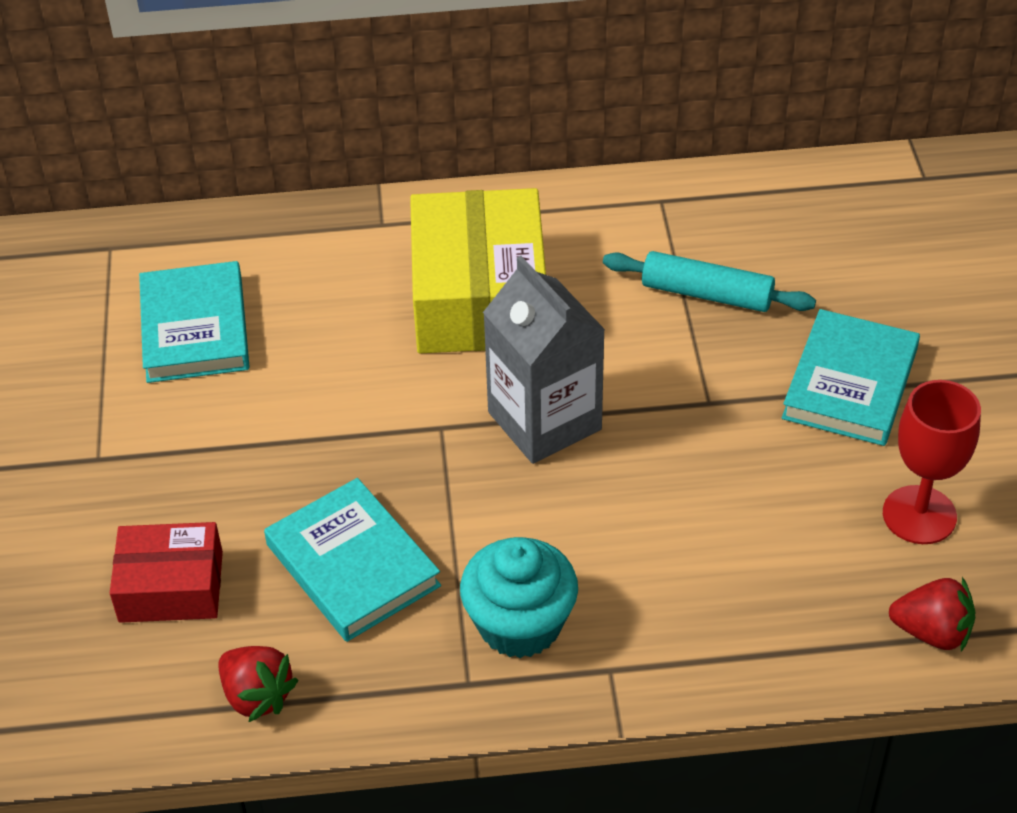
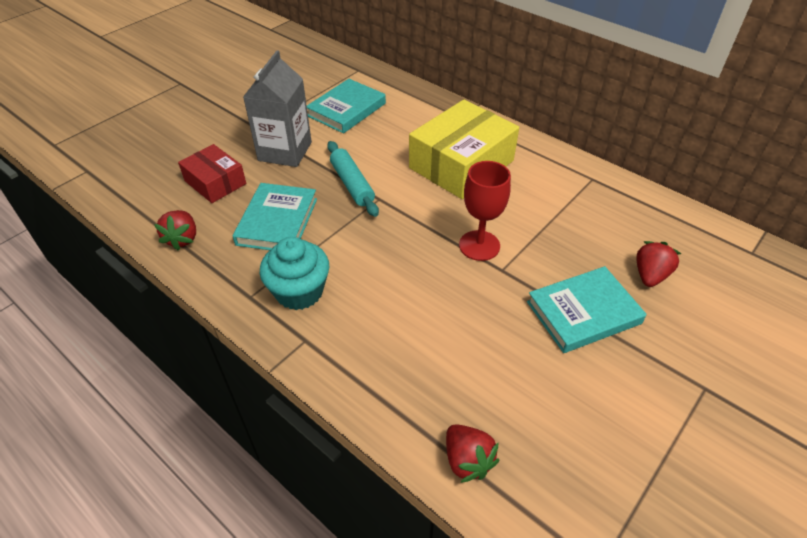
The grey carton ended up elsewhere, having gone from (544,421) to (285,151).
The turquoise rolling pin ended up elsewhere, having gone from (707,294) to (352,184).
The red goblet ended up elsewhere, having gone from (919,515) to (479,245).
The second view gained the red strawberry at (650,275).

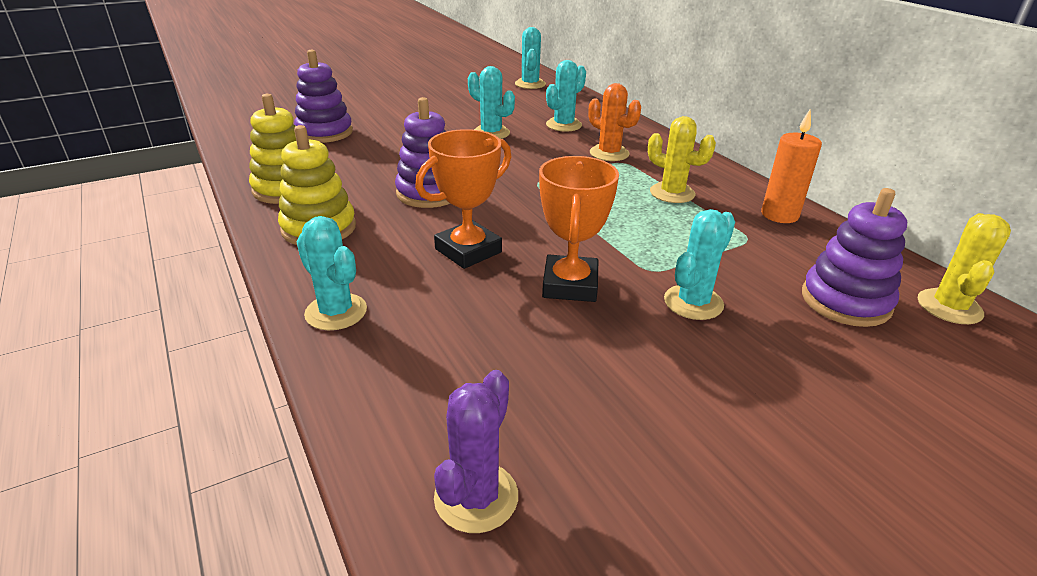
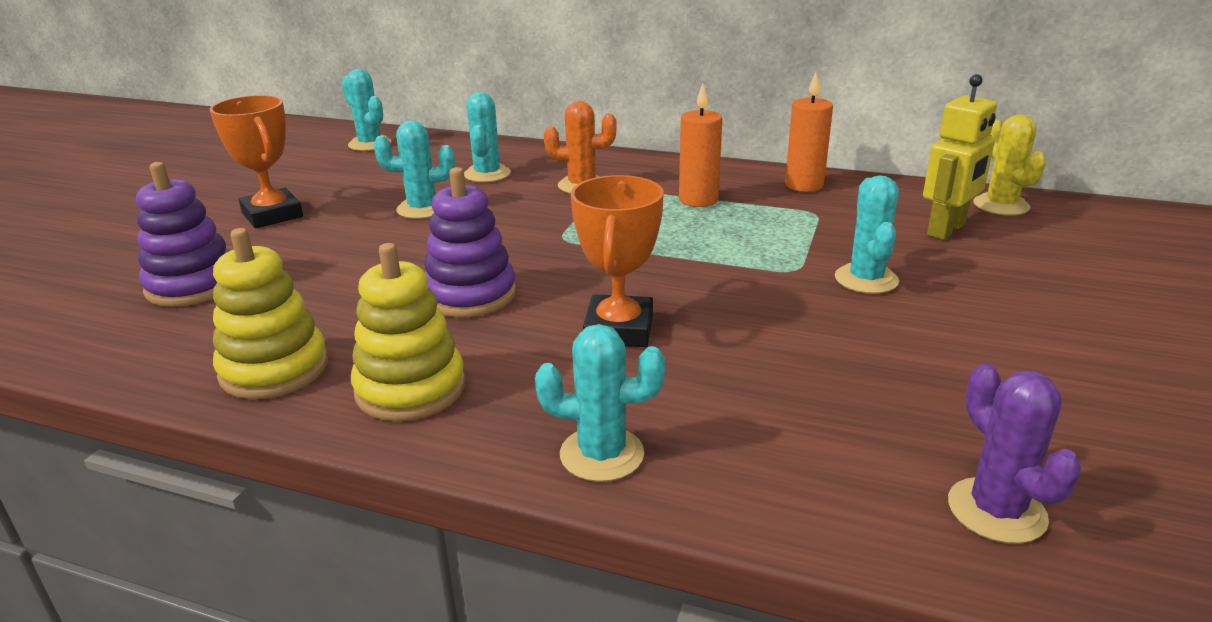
The orange trophy ended up elsewhere, having gone from (570,285) to (272,215).
Where the yellow cactus stood at (672,193), the orange candle came to stand at (698,200).
Where the purple stacking toy stood at (845,301), the yellow robot came to stand at (947,230).

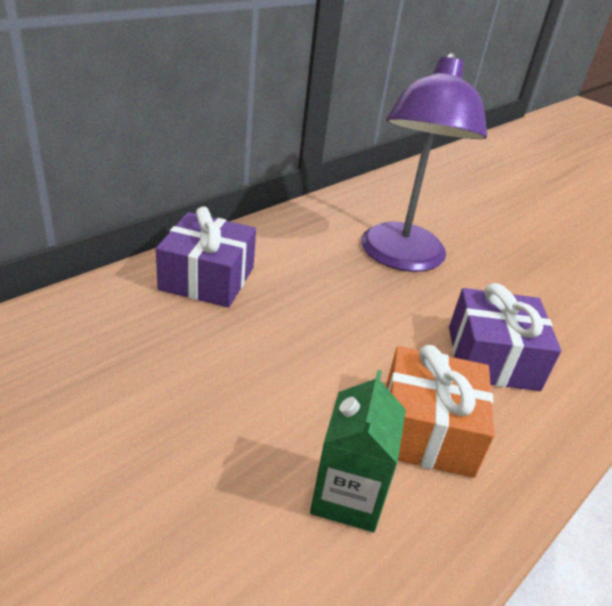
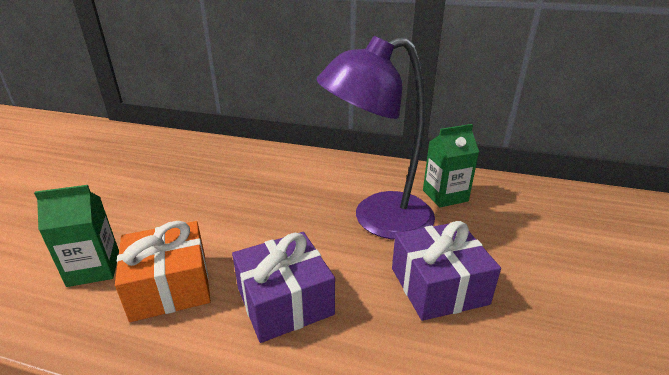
The purple gift ended up elsewhere, having gone from (207,278) to (438,286).
The second view gained the green carton at (445,195).

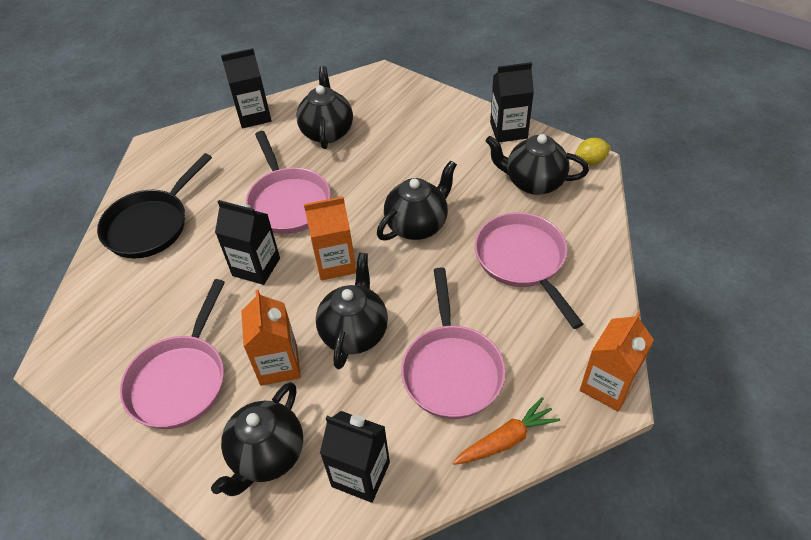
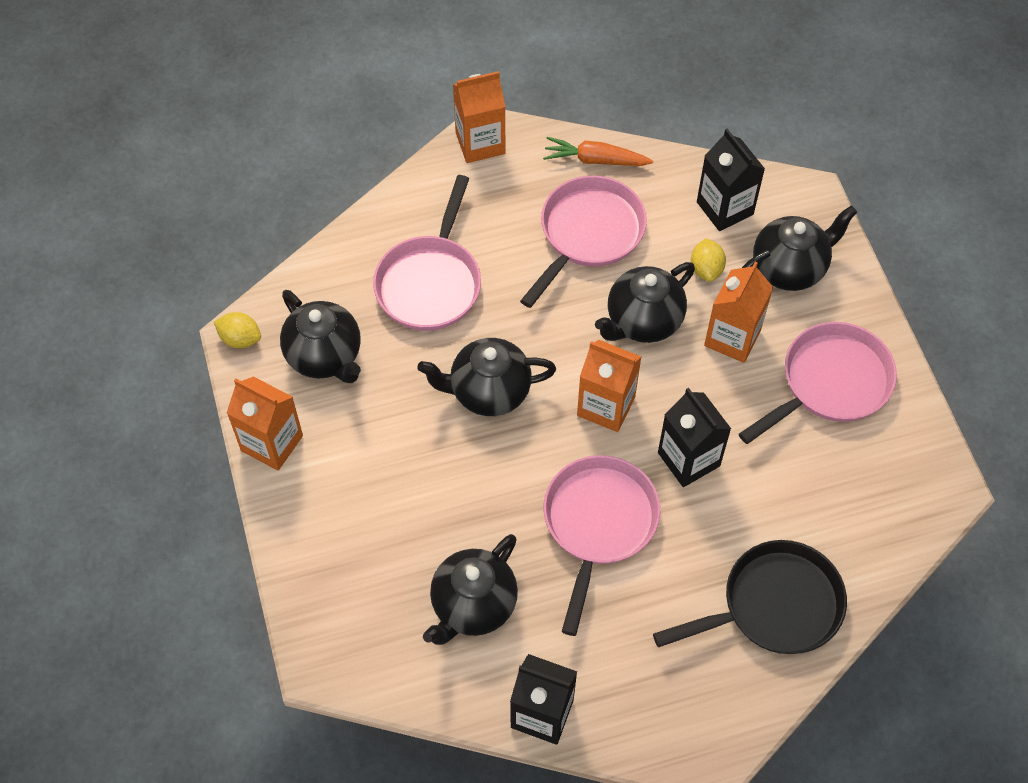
What was the black carton at (508,130) turned into the orange carton at (272,443).
The second view gained the yellow lemon at (706,269).

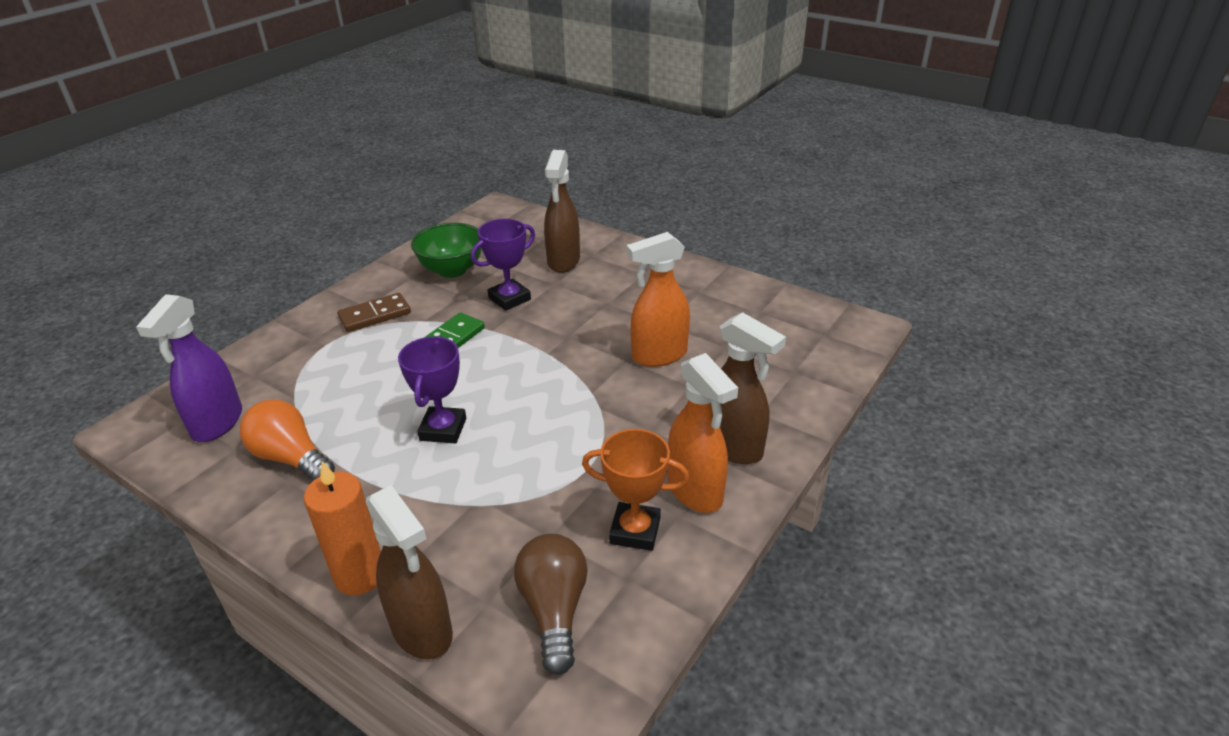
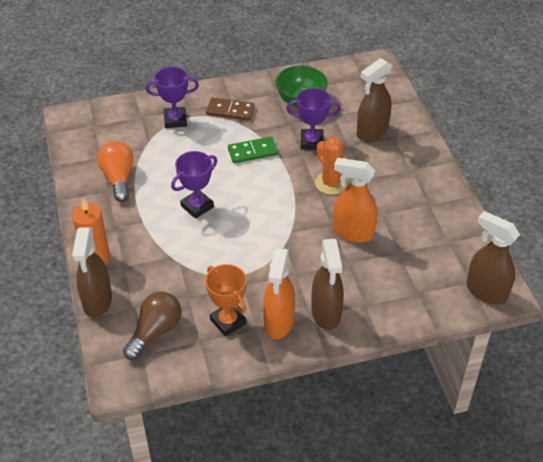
The second view gained the purple trophy at (175,120).
The second view gained the orange cactus at (330,183).
The second view gained the brown spray bottle at (485,291).
The second view lost the purple spray bottle at (217,423).

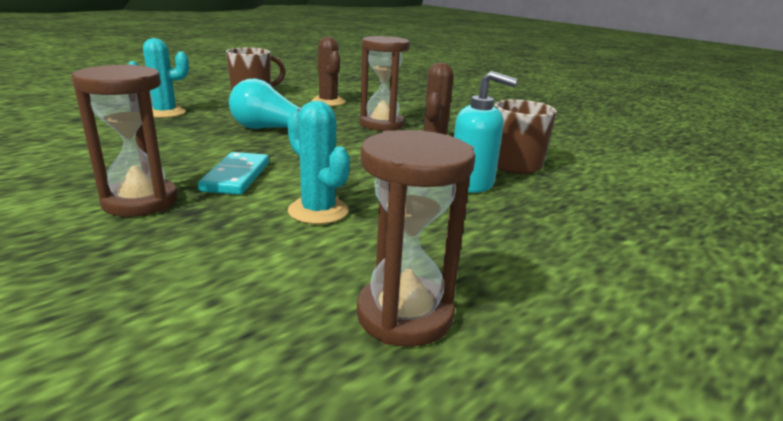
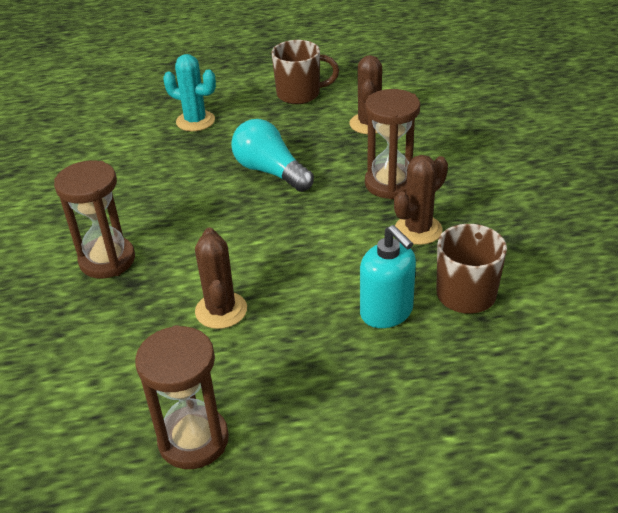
What was the turquoise cactus at (318,211) turned into the brown cactus at (221,310).
The second view lost the turquoise domino at (236,177).

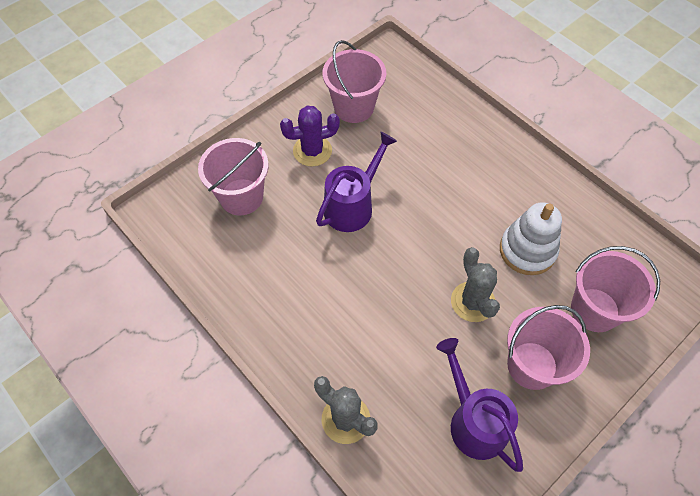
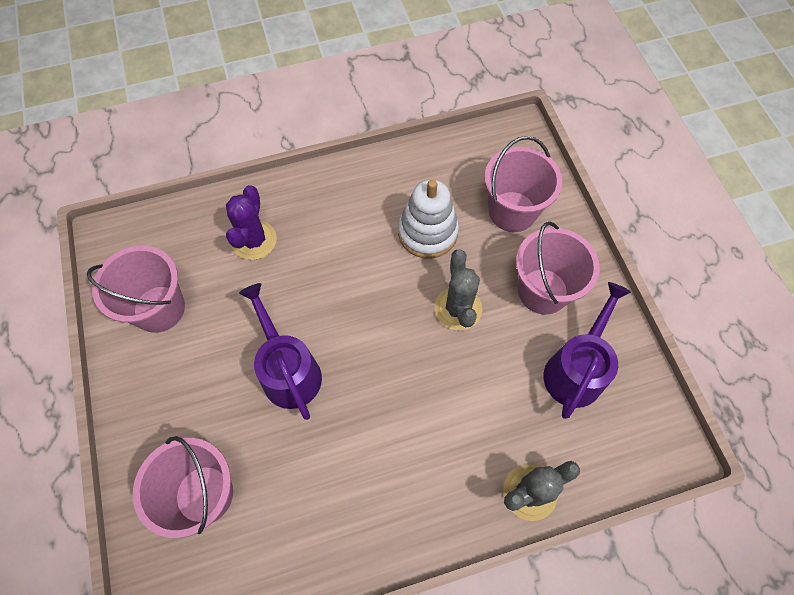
The purple cactus ended up elsewhere, having gone from (312,151) to (254,240).
The grey cactus at (472,302) ended up facing another way, 75 degrees clockwise from before.
The purple watering can at (473,421) ended up facing another way, 120 degrees clockwise from before.

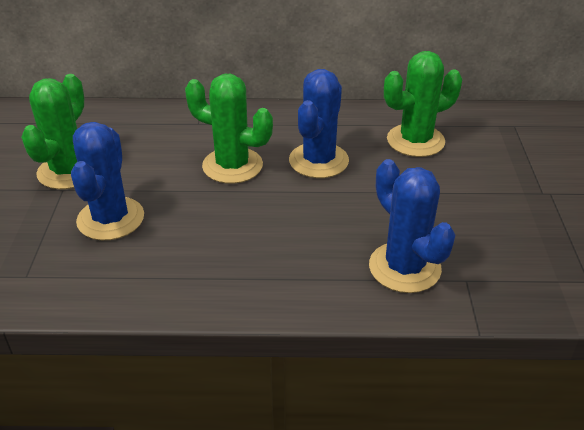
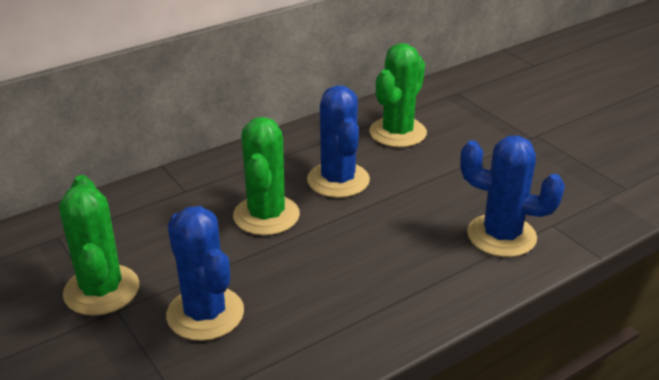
The green cactus at (232,166) ended up facing another way, 75 degrees counterclockwise from before.

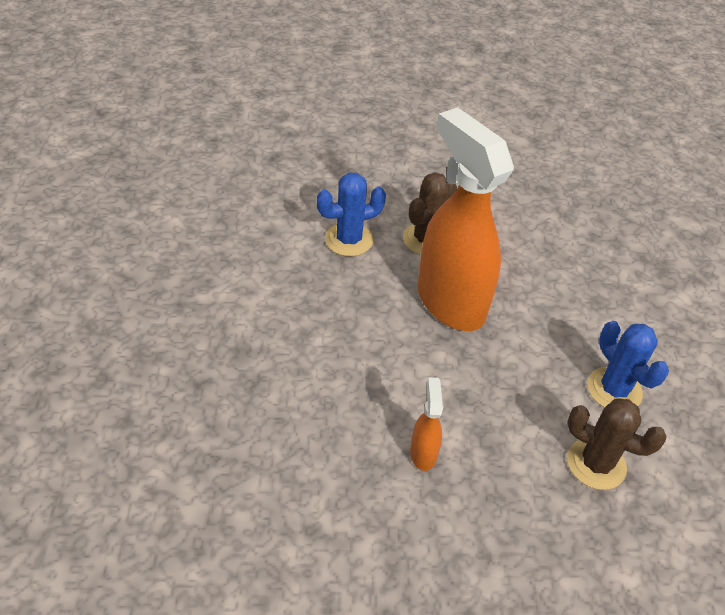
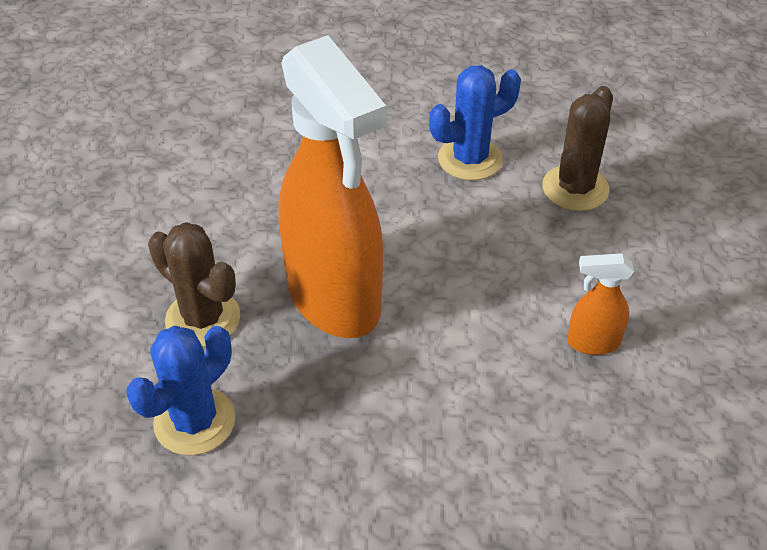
The blue cactus at (349,240) ended up facing another way, 60 degrees clockwise from before.
The orange spray bottle at (449,302) ended up facing another way, 90 degrees counterclockwise from before.

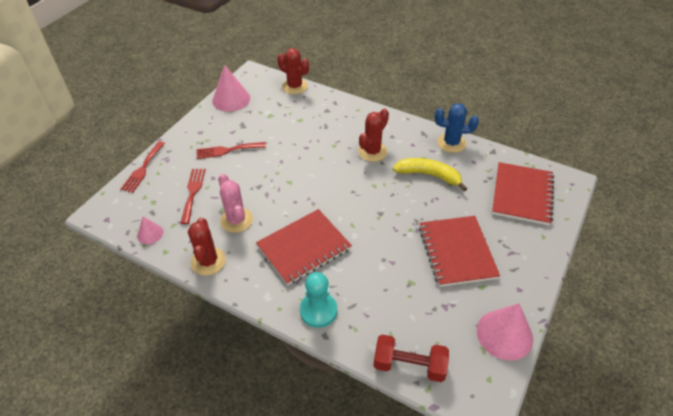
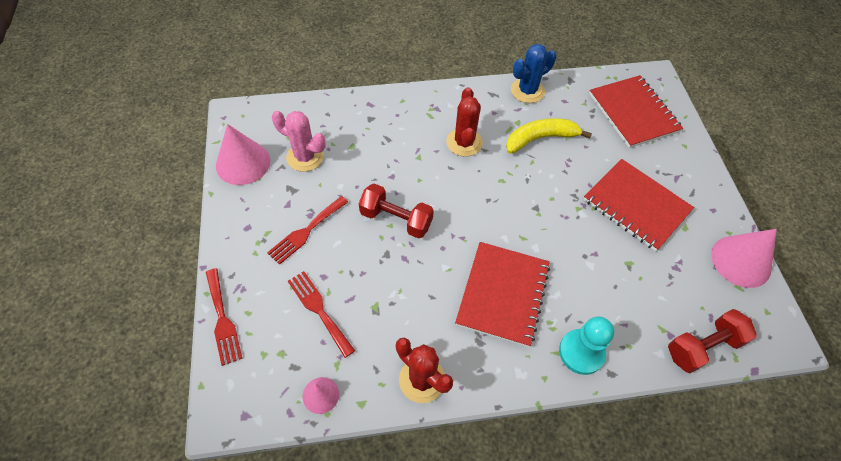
The pink cactus ended up elsewhere, having gone from (236,220) to (305,157).
The second view gained the red dumbbell at (396,219).
The second view lost the red cactus at (295,86).

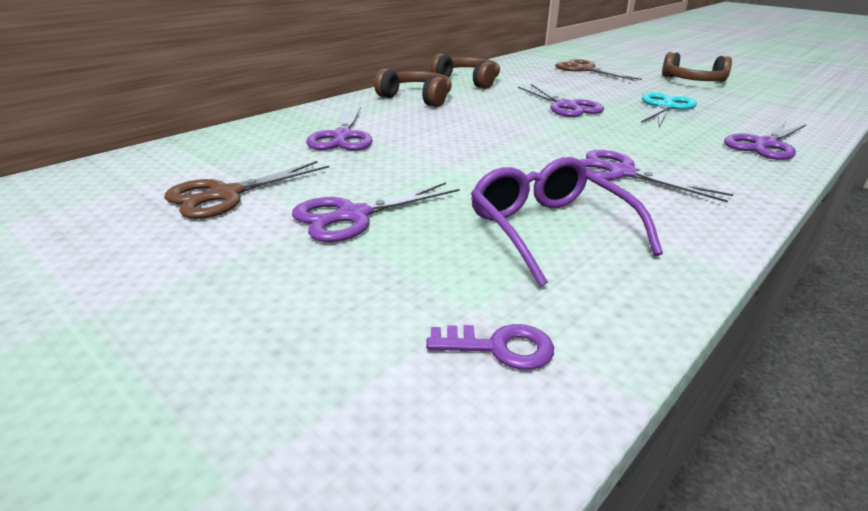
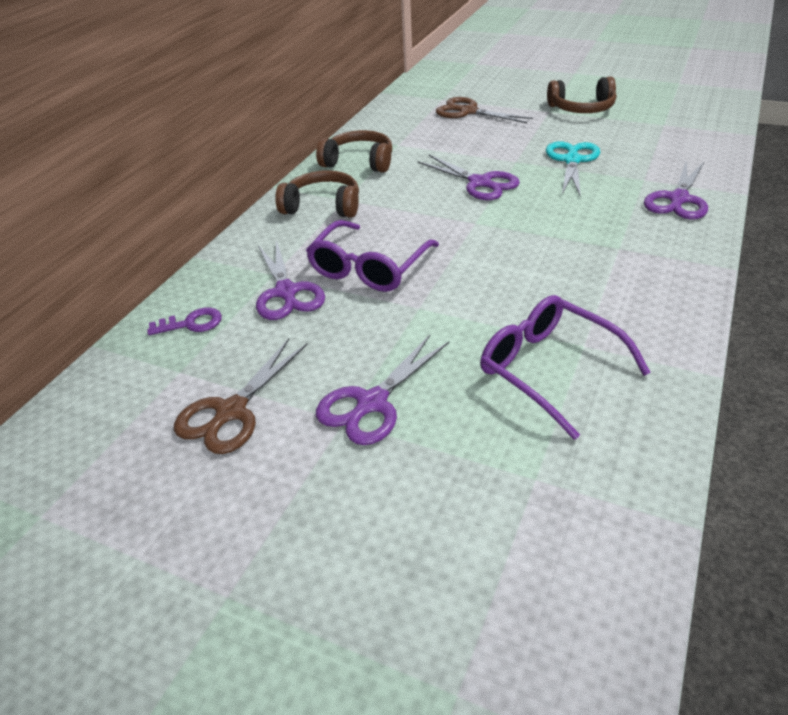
The purple key ended up elsewhere, having gone from (500,347) to (191,323).
The second view gained the purple glasses at (369,268).
The second view lost the purple scissors at (621,173).

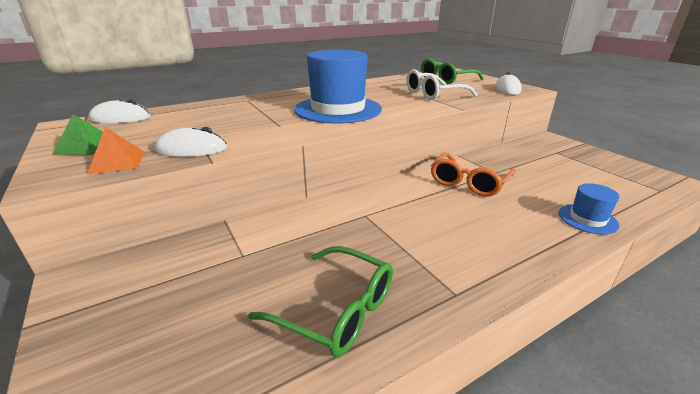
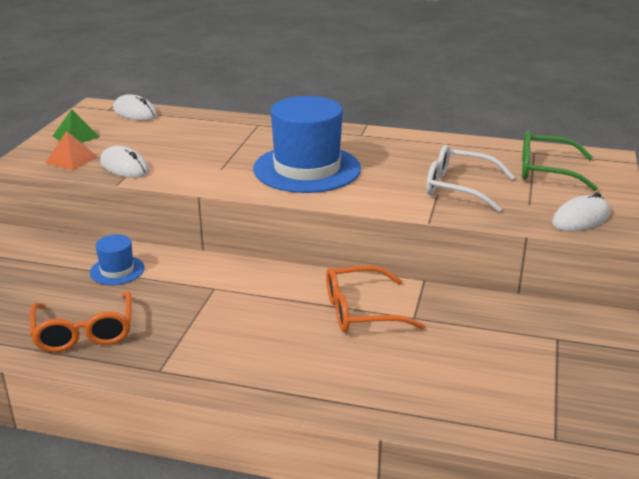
What was the green glasses at (337,310) turned into the orange glasses at (84,332).
The blue hat ended up elsewhere, having gone from (587,219) to (117,270).

